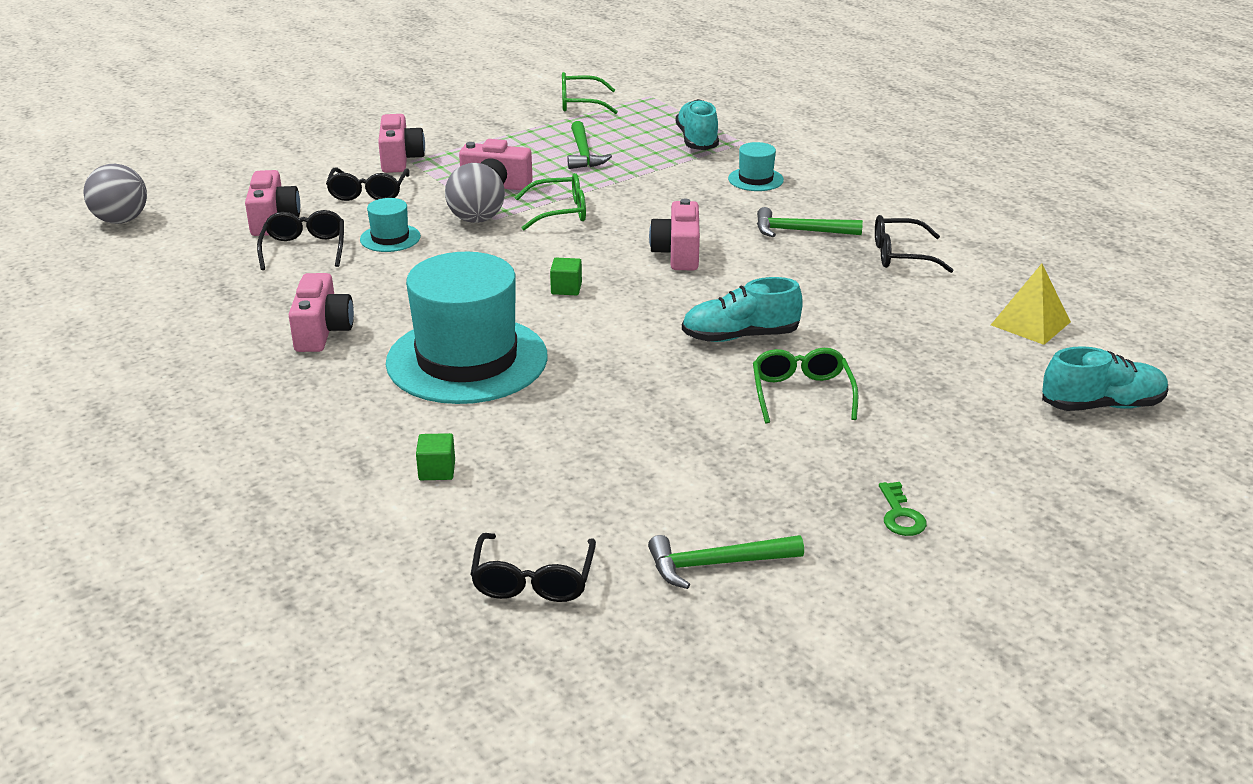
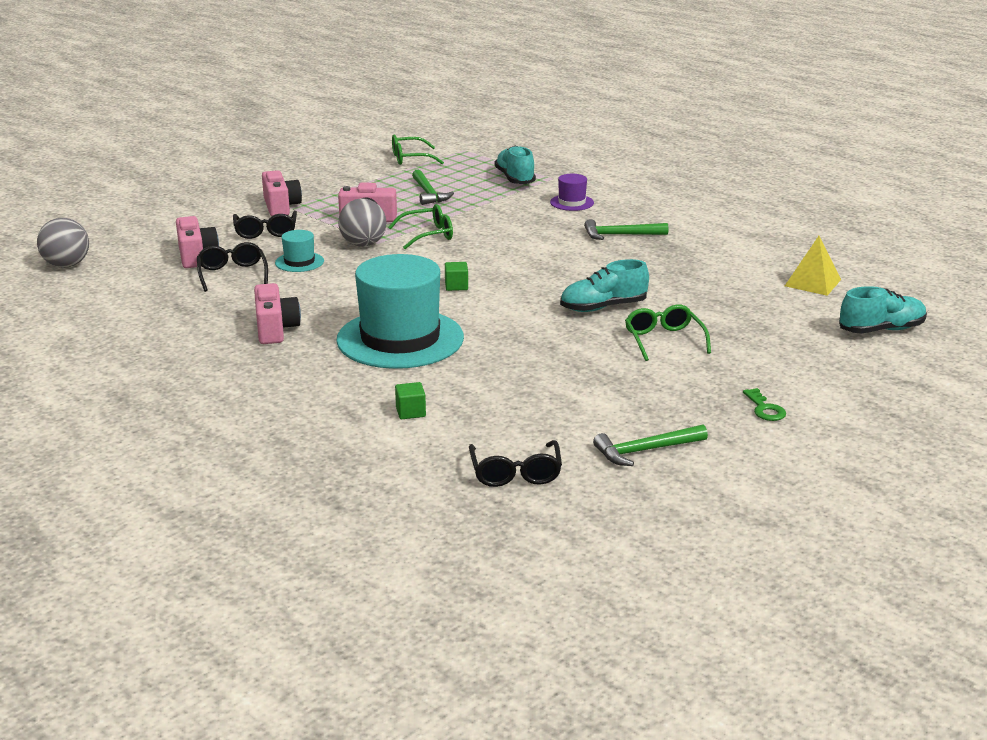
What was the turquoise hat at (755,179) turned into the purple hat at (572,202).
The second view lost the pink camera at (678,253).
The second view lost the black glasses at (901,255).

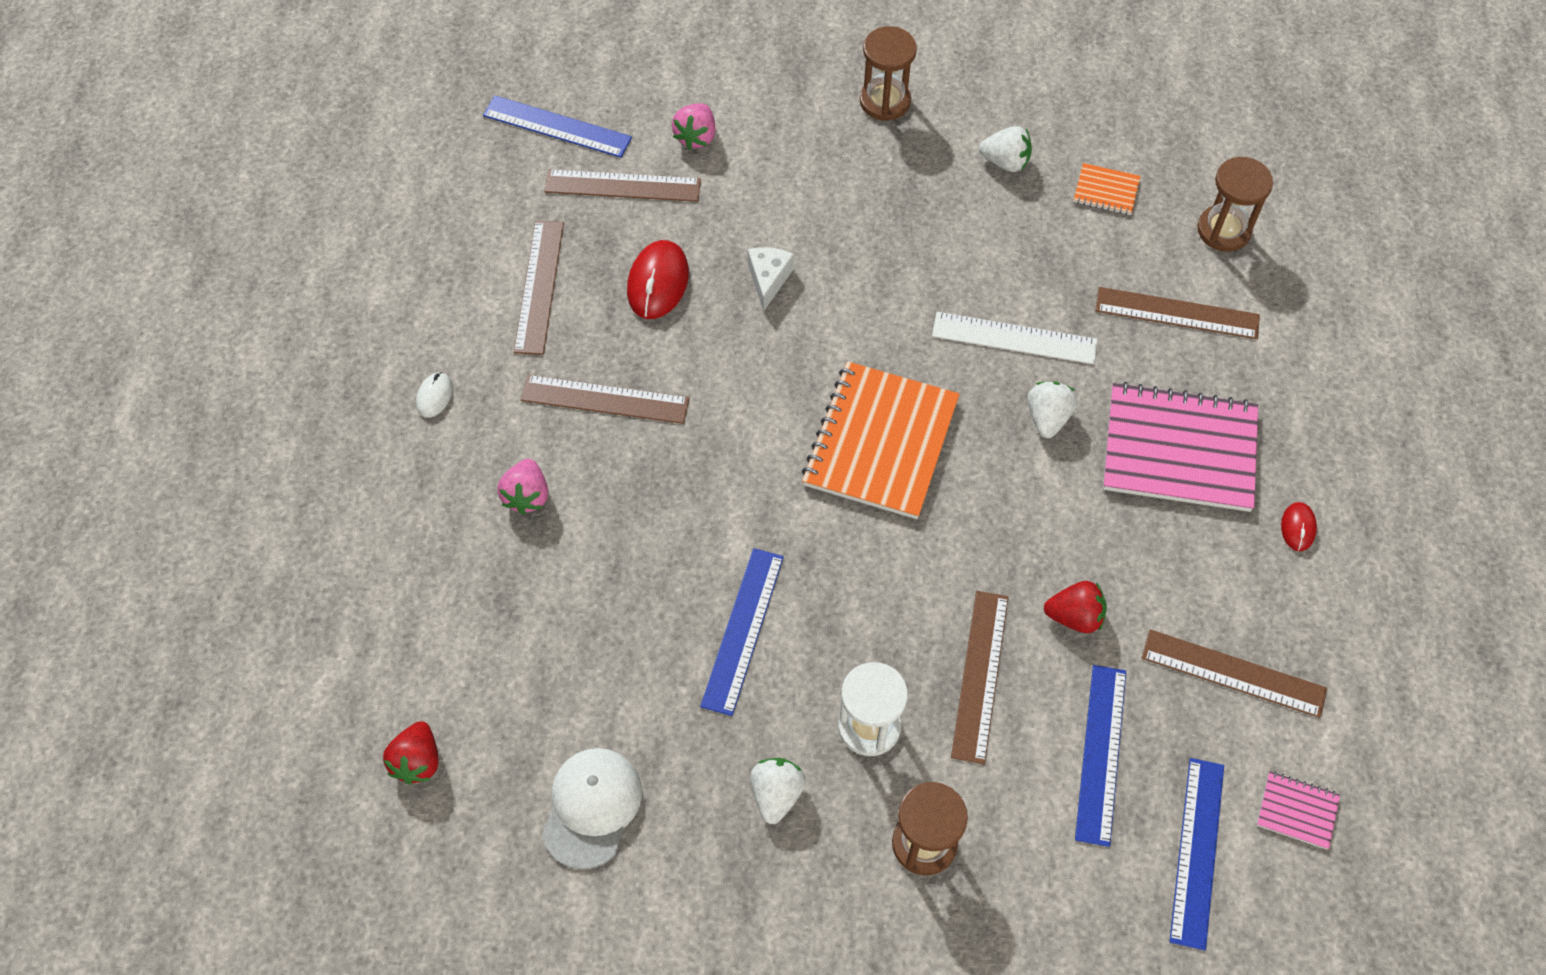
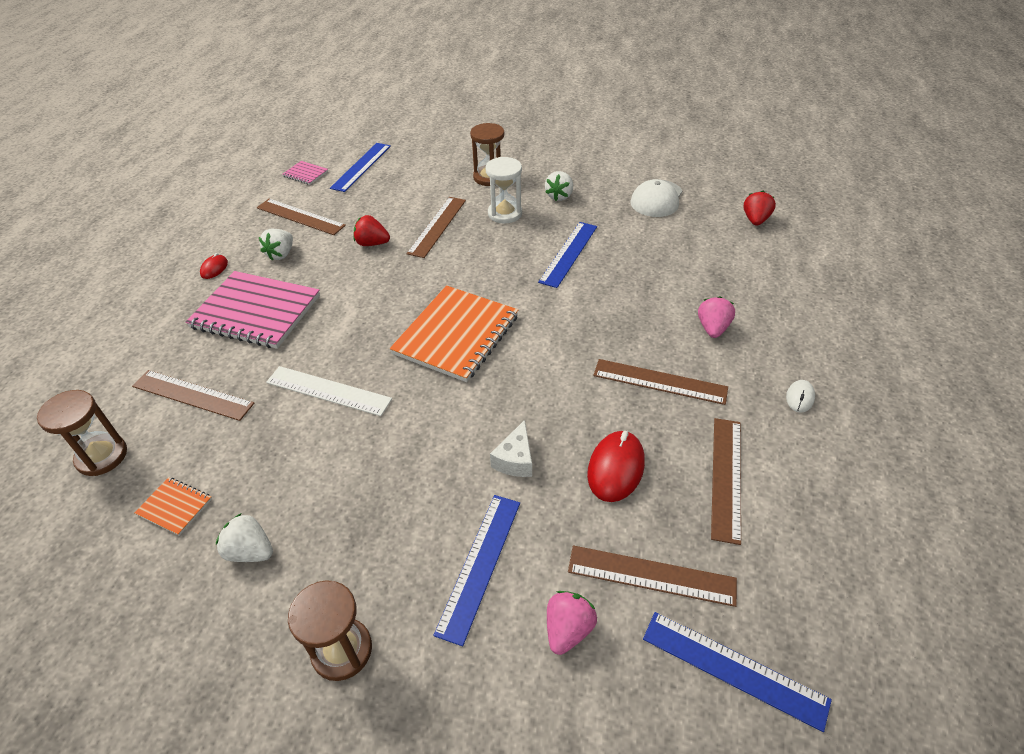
The white strawberry ended up elsewhere, having gone from (1047,418) to (281,254).
The blue ruler ended up elsewhere, having gone from (1101,753) to (479,565).

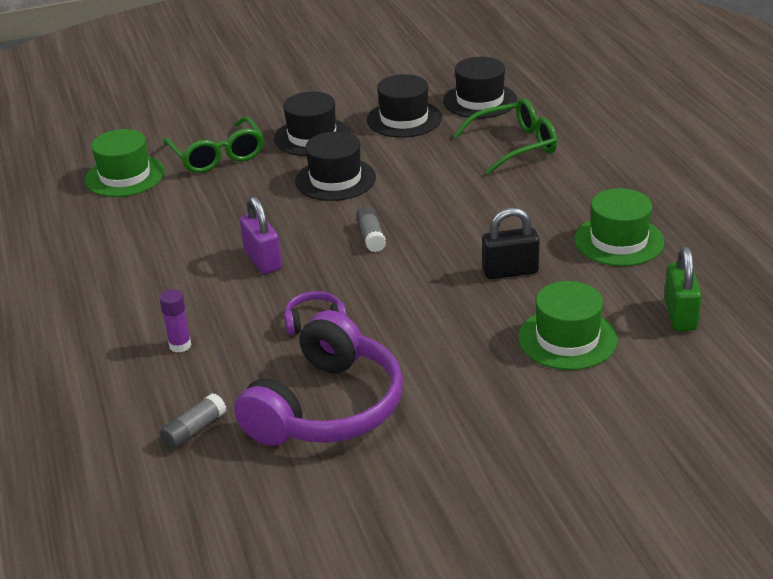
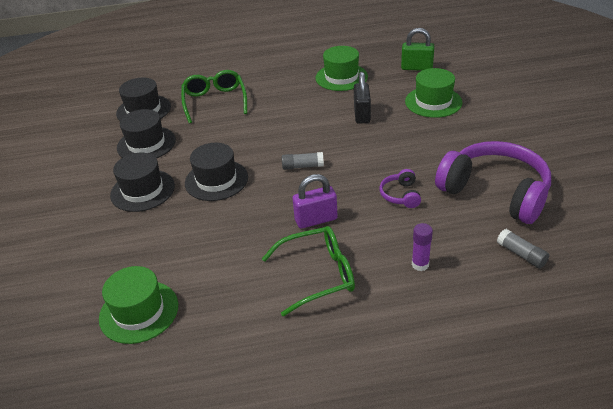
The green glasses ended up elsewhere, having gone from (217,156) to (318,275).

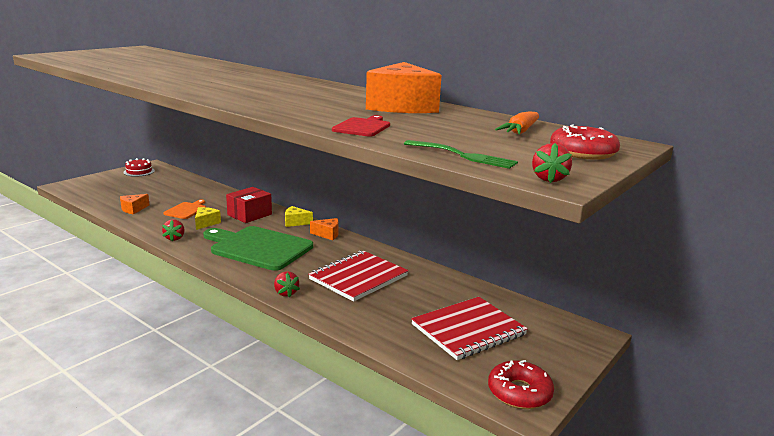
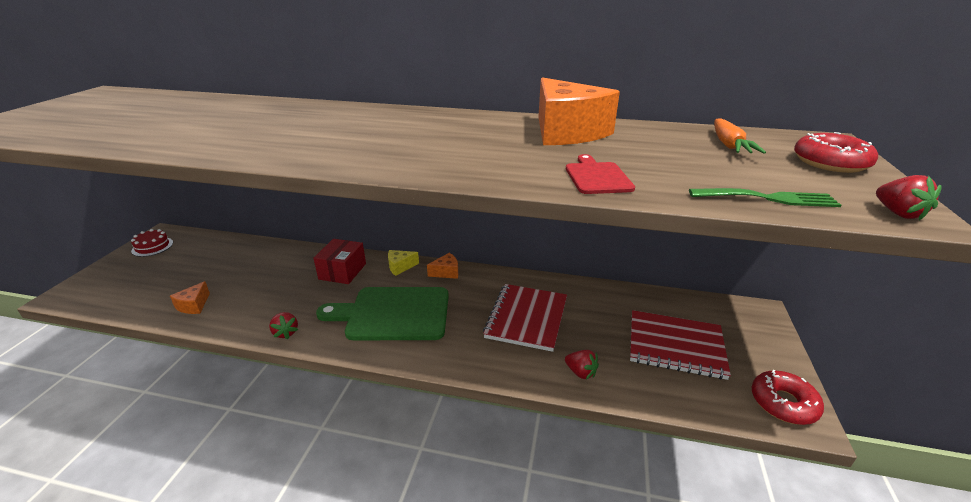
The red strawberry ended up elsewhere, having gone from (286,293) to (580,372).
The red notebook at (468,330) ended up facing another way, 75 degrees clockwise from before.
The second view lost the orange cutting board at (186,210).
The second view lost the yellow cheese at (206,223).

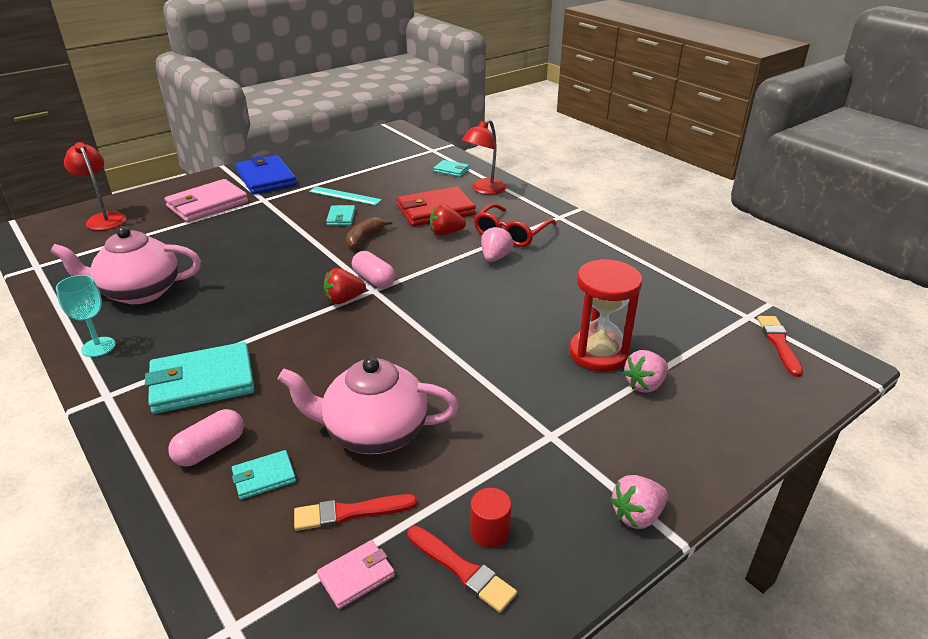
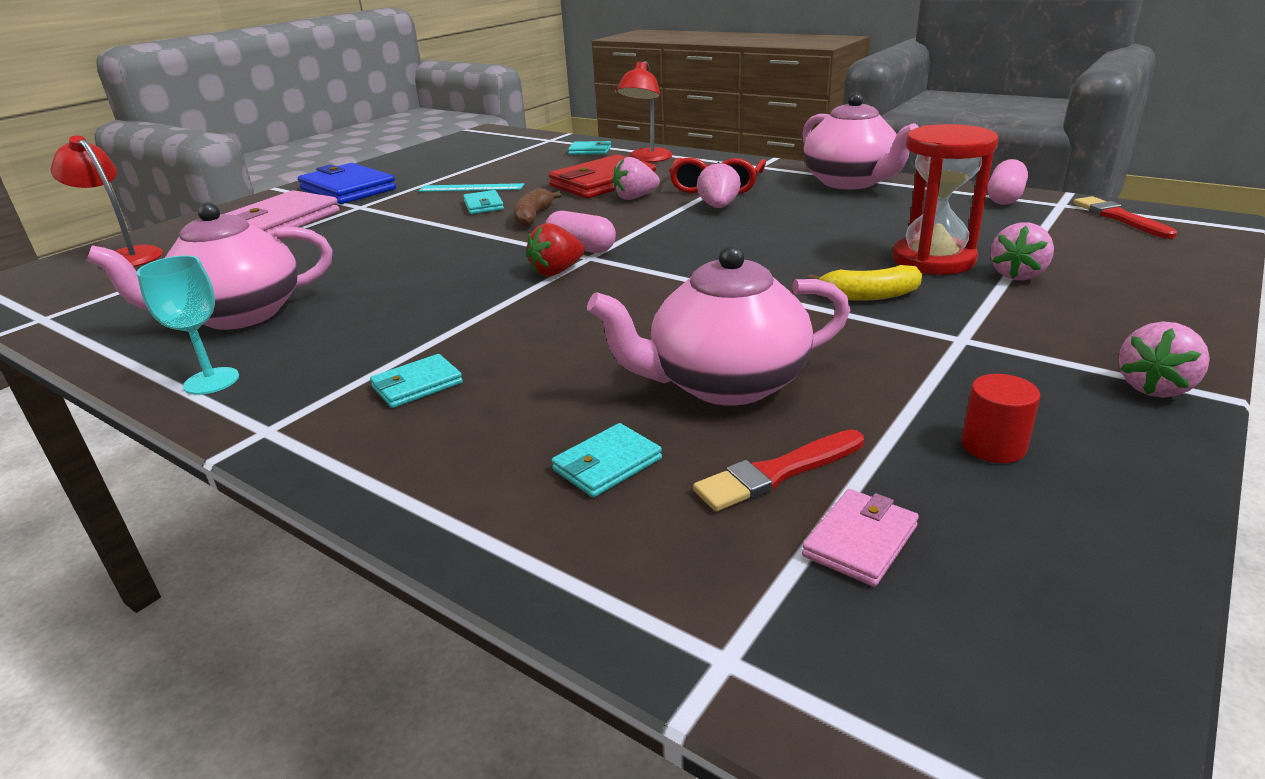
The size of the turquoise wallet at (202,382) changed by a factor of 0.50.
What was the red strawberry at (446,233) turned into the pink strawberry at (635,197).
The second view gained the pink teapot at (850,182).
The second view gained the yellow banana at (869,296).
The pink capsule ended up elsewhere, having gone from (210,449) to (1004,198).
The second view lost the red brush at (462,570).

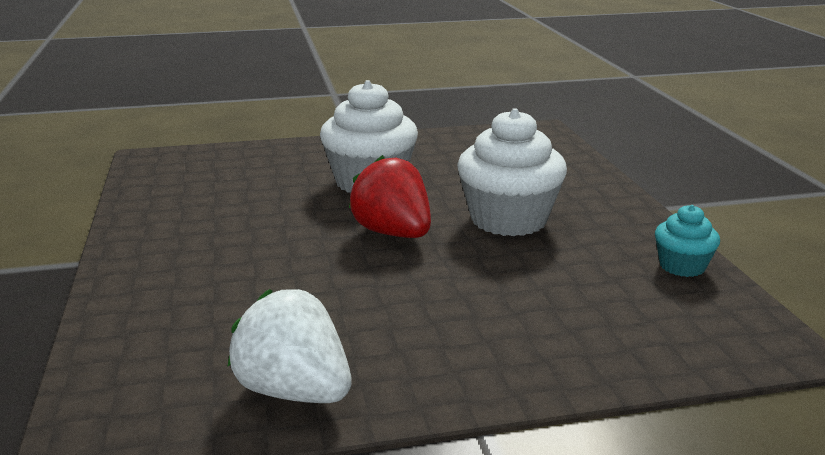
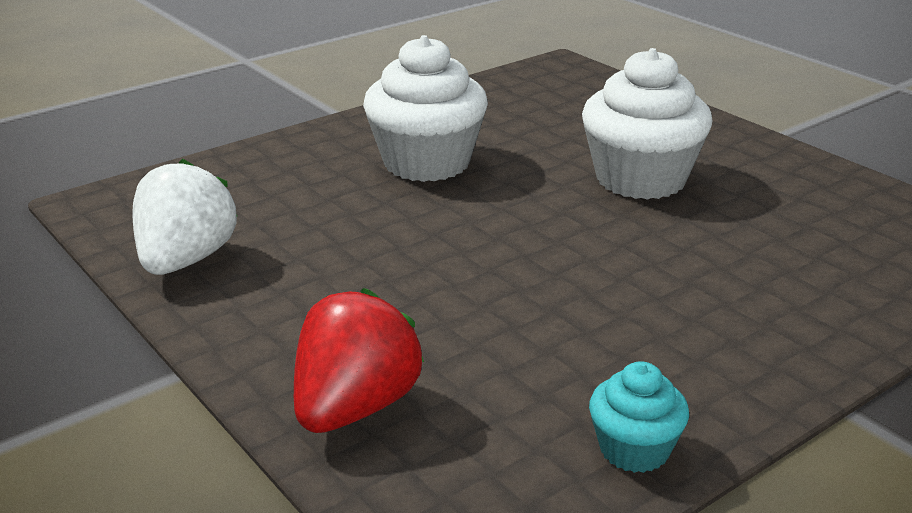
The red strawberry ended up elsewhere, having gone from (393,233) to (355,407).
The white cupcake ended up elsewhere, having gone from (508,220) to (427,162).

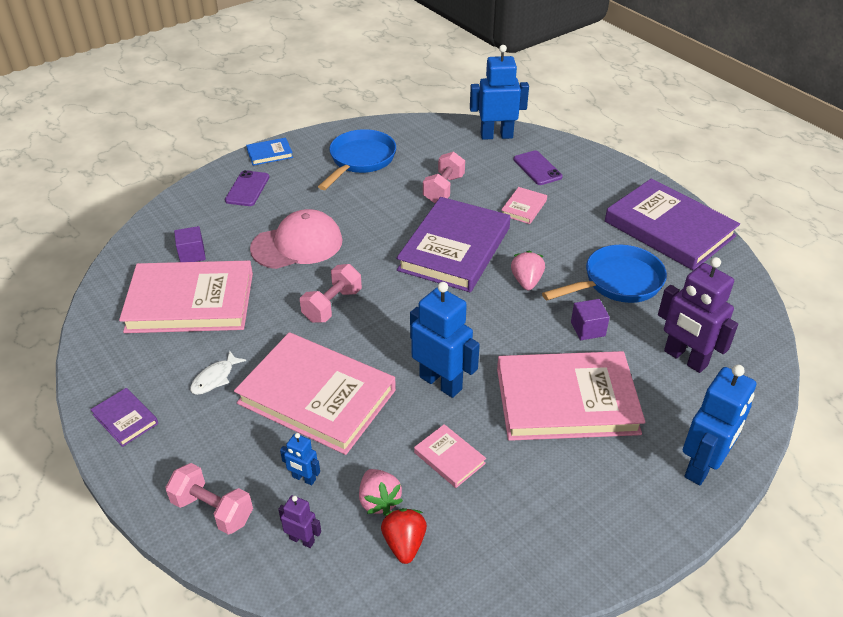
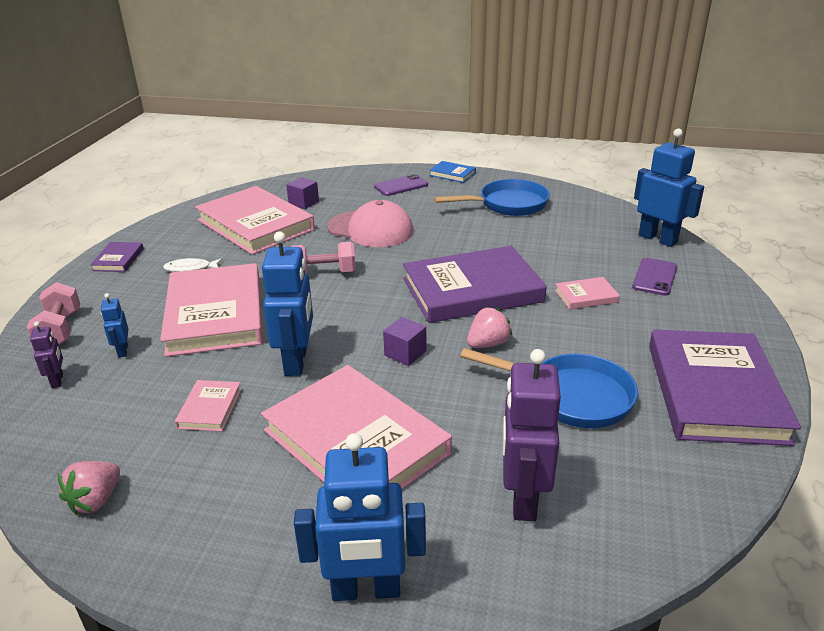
The pink strawberry ended up elsewhere, having gone from (379,501) to (96,500).
The purple cube ended up elsewhere, having gone from (588,329) to (405,353).
The second view lost the red strawberry at (404,543).
The second view lost the pink dumbbell at (443,189).

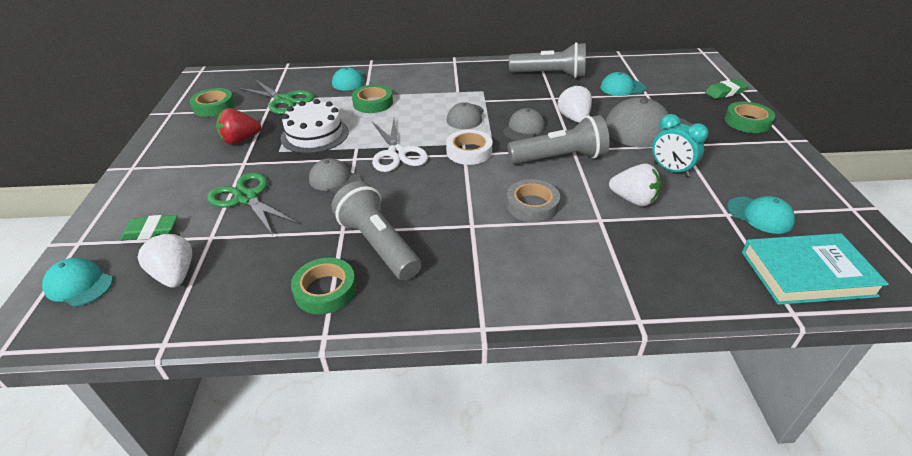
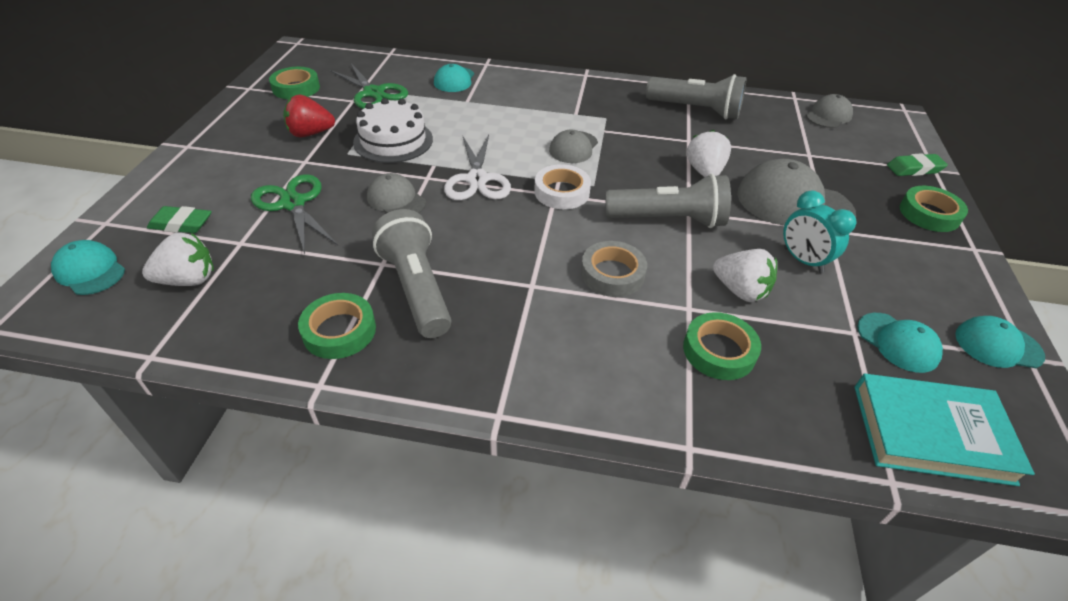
The white strawberry at (175,275) ended up facing another way, 90 degrees clockwise from before.
The green tape ended up elsewhere, having gone from (373,103) to (719,351).
The grey cap ended up elsewhere, having gone from (523,128) to (828,115).
The turquoise cap ended up elsewhere, having gone from (622,88) to (997,345).

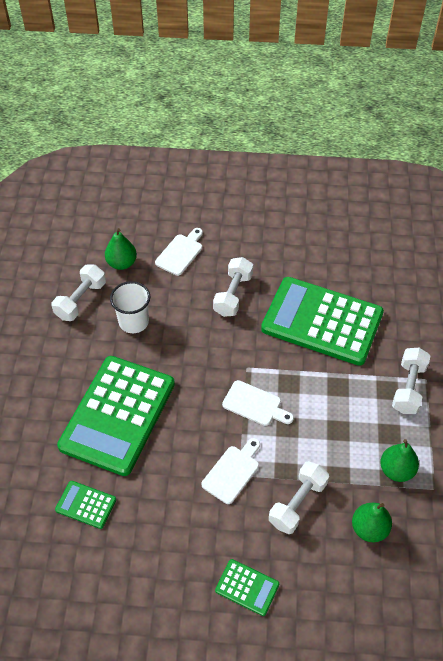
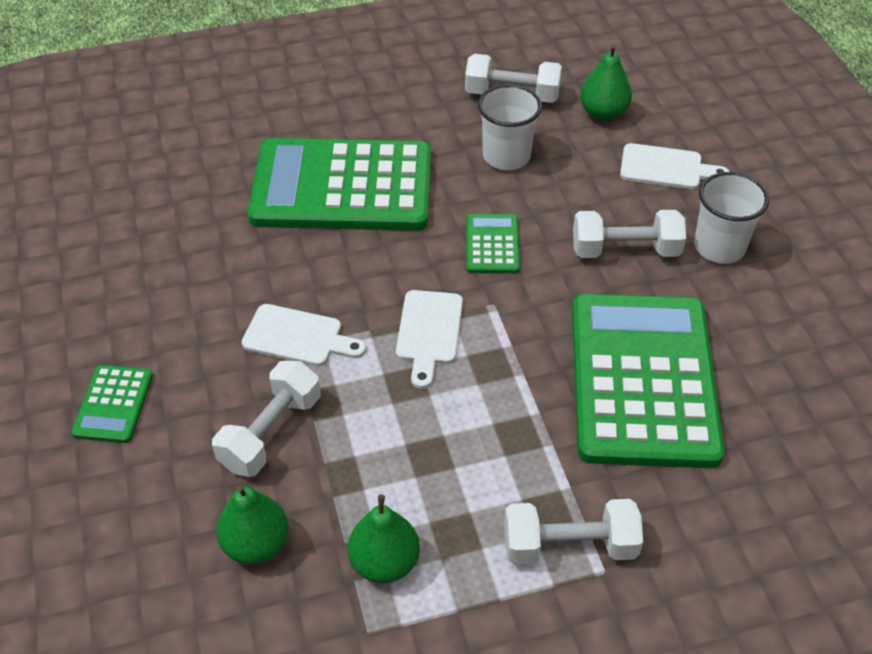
The white dumbbell at (297,503) ended up facing another way, 75 degrees counterclockwise from before.
The green calculator ended up elsewhere, having gone from (86,505) to (492,244).
The second view gained the white cup at (719,247).

